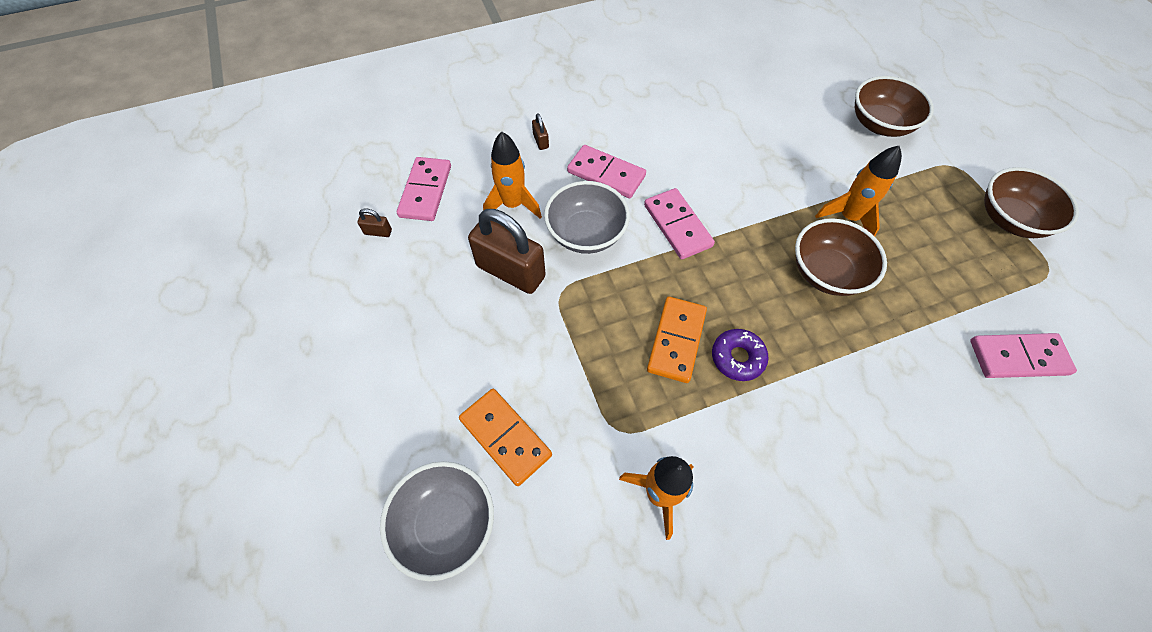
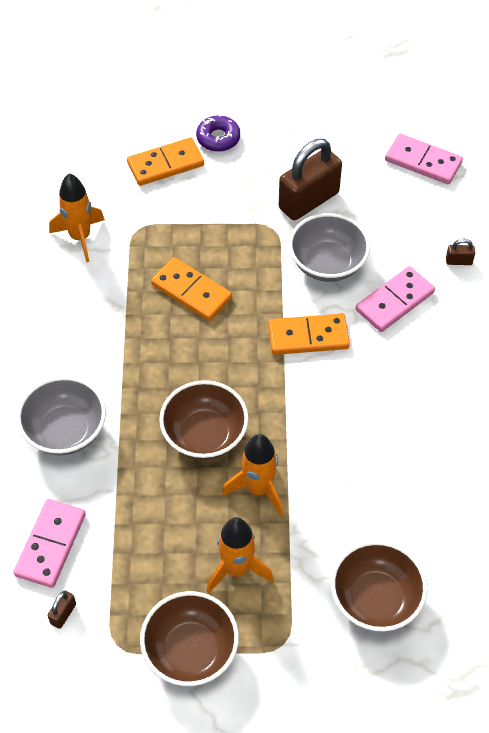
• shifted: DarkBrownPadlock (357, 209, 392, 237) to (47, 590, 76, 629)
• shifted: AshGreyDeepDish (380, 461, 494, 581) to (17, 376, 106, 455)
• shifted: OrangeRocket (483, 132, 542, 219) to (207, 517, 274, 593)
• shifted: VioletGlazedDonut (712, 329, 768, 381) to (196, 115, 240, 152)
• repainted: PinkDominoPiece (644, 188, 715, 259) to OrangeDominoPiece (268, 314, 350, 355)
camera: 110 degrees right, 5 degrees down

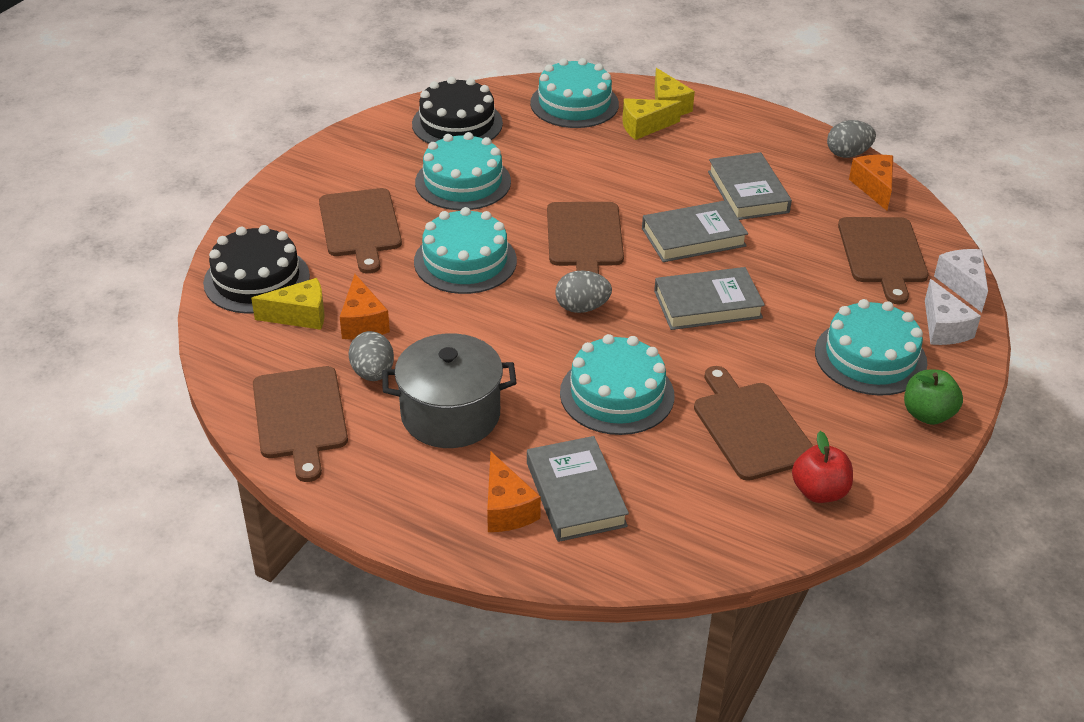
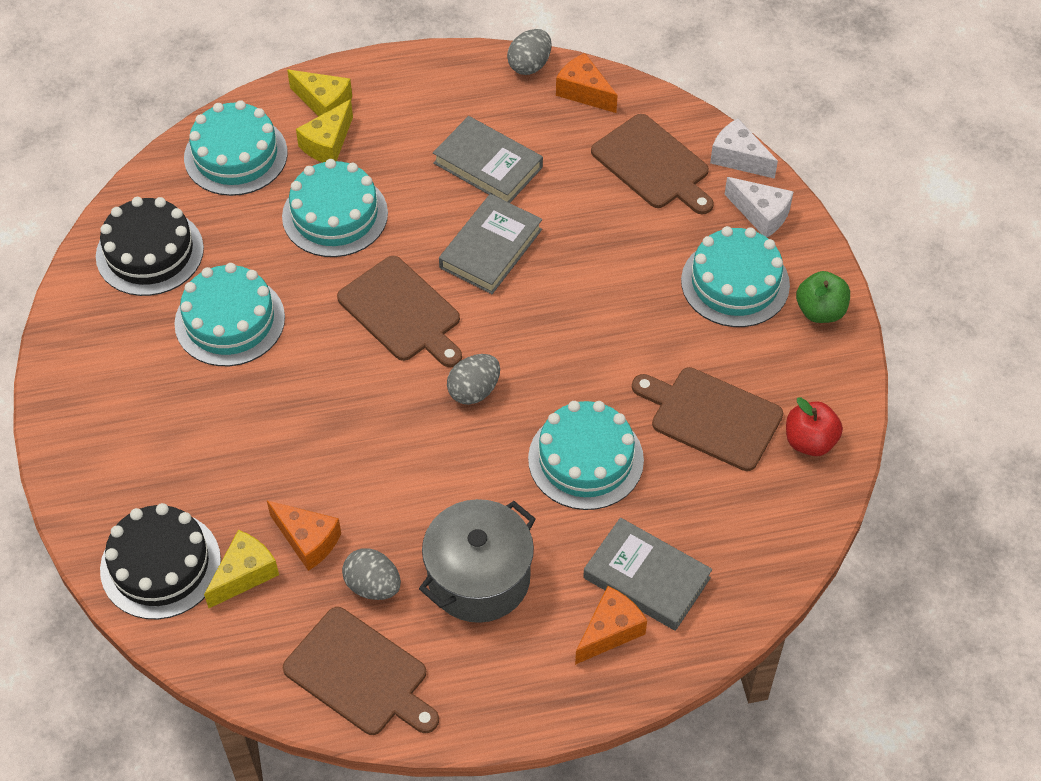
• gone: DarkBrownChoppingBoard (319, 188, 402, 274)
• gone: AshGreyBook (654, 267, 765, 330)
• shifted: AquaLayerCake (414, 207, 517, 294) to (282, 159, 388, 257)
• rotated: OrangeCheeseWedge (487, 452, 541, 532) = (575, 586, 647, 665) 75 degrees counterclockwise
camera: 40 degrees left, 15 degrees up

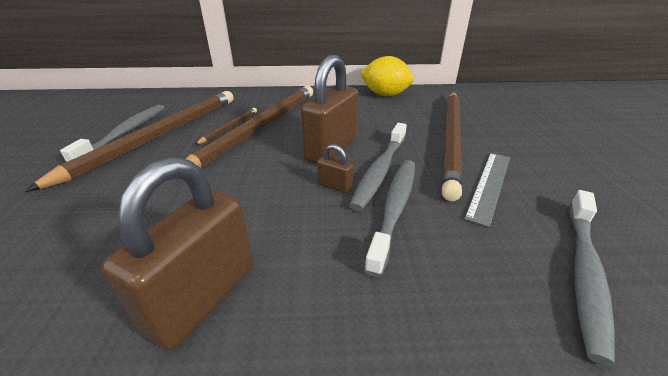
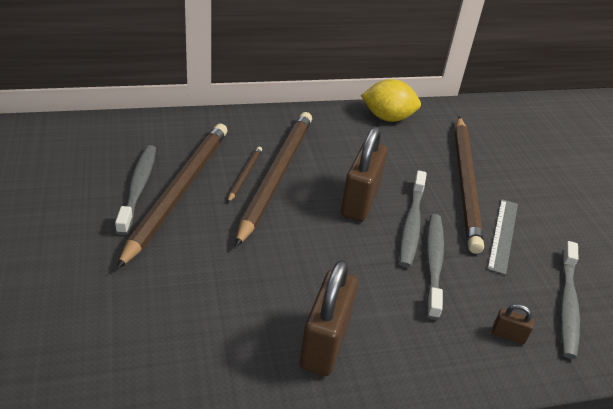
• shifted: DarkBrownPadlock (317, 144, 353, 193) to (492, 304, 534, 344)
camera: 15 degrees left, 5 degrees up

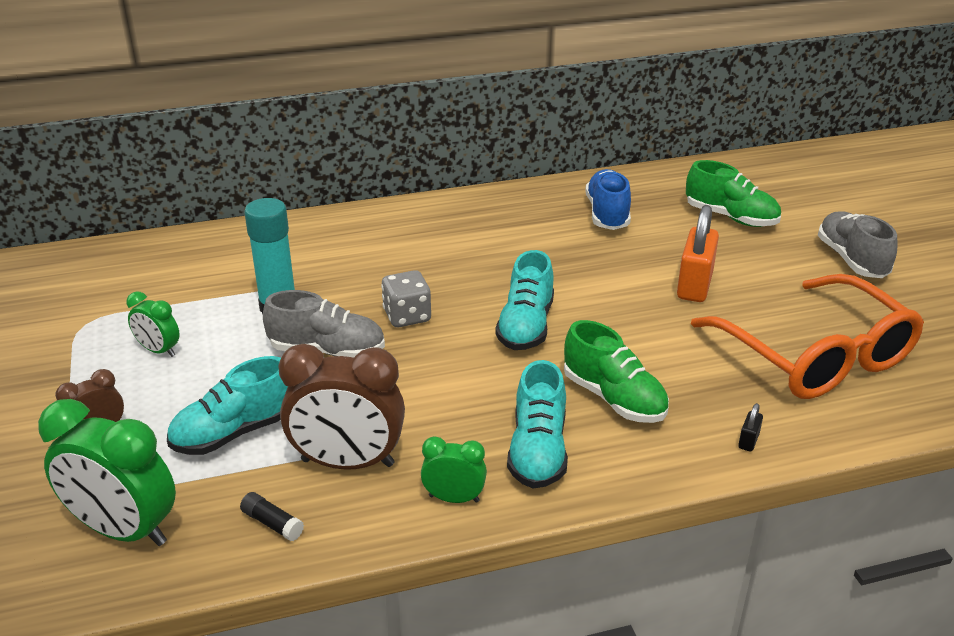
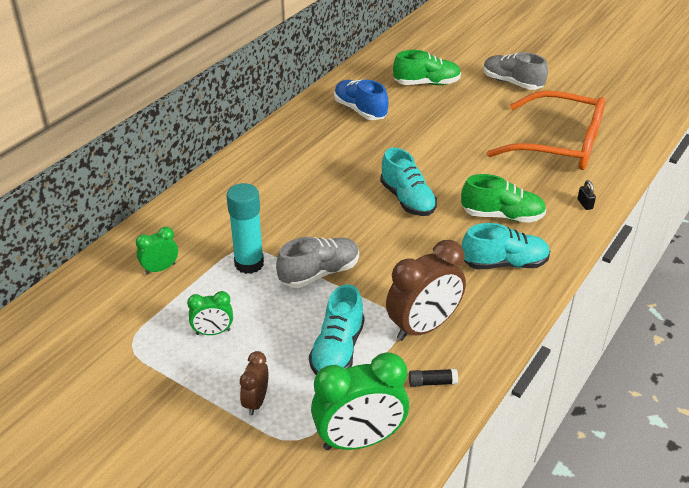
• gone: AshGreyGameDie (381, 270, 431, 327)
• gone: OrangePadlock (677, 205, 719, 302)
• shifted: LeafGreenClock (421, 436, 487, 503) to (136, 227, 178, 275)
• rotated: AquaShoe (507, 360, 568, 489) = (462, 223, 550, 269) 60 degrees counterclockwise
camera: 40 degrees left, 5 degrees up

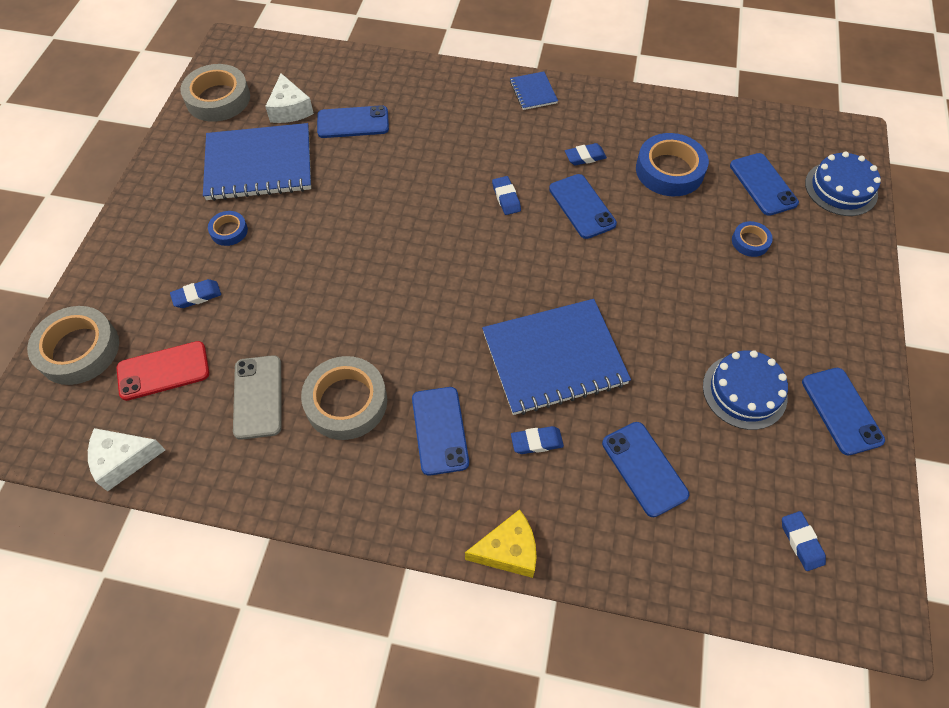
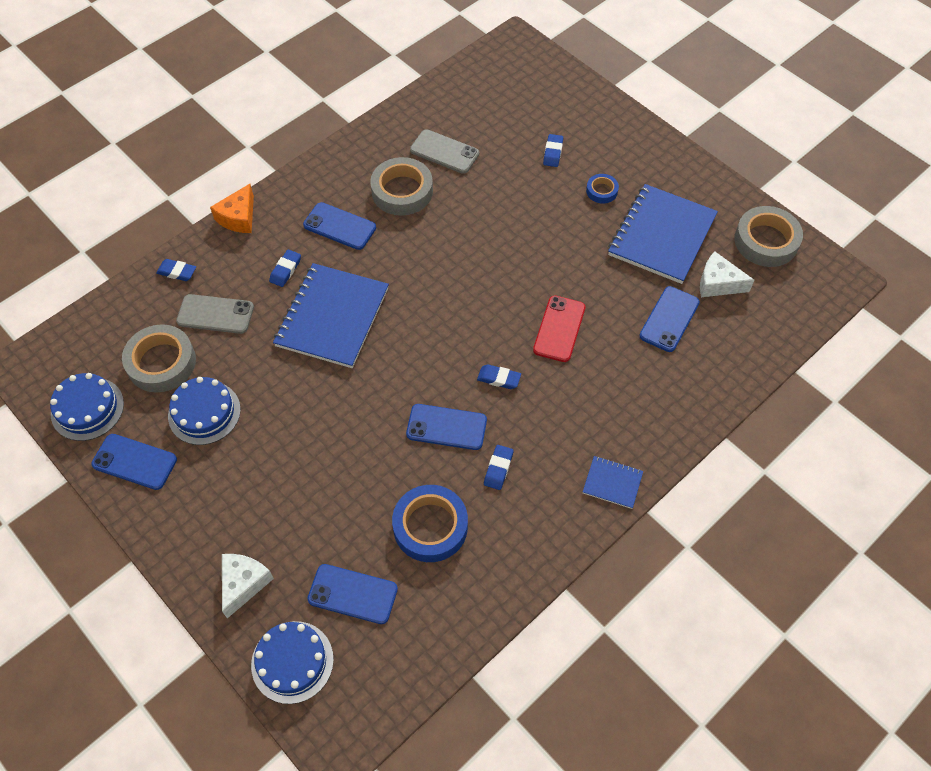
• gone: RoyalBlueStickyTape (732, 221, 773, 257)
• new: RoyalBlueLayerCake (50, 373, 124, 441)
• shifted: AshGreyStickyTape (27, 306, 119, 385) to (122, 324, 196, 393)
• shifted: PureWhiteCheeseWedge (88, 428, 165, 492) to (222, 554, 274, 618)
• shifted: RedSmartphone (117, 341, 209, 401) to (533, 295, 585, 362)
• shifted: RoyalBlueEraser (782, 511, 826, 571) to (156, 259, 196, 281)
• repainted: GoldenCheeseWedge (465, 509, 537, 578) to OrangeCheeseWedge (210, 184, 254, 233)
• repainted: RoyalBlueSmartphone (602, 422, 689, 517) to AshGreySmartphone (176, 294, 254, 334)
camera: 125 degrees right, 0 degrees up

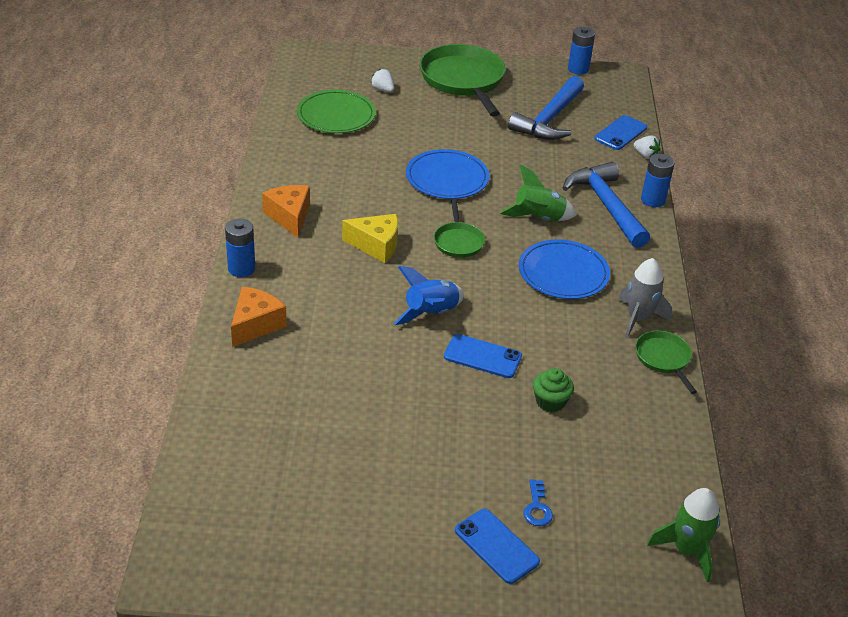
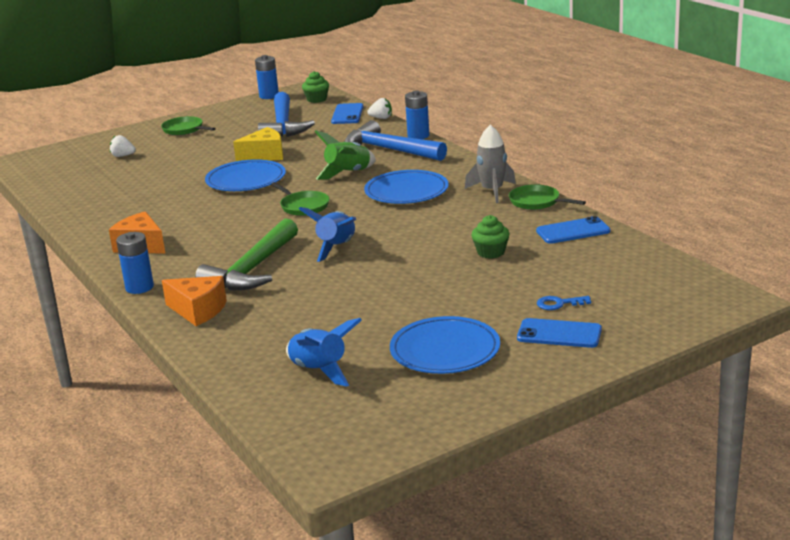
• gone: LeafGreenFlatDish (297, 90, 376, 133)
• gone: LeafGreenRocket (647, 488, 720, 582)
• new: LeafGreenClawHammer (195, 219, 298, 291)
• new: RoyalBlueRocket (286, 318, 362, 387)
• new: LeafGreenMuffin (302, 71, 329, 103)
• new: RoyalBlueFlatDish (390, 316, 500, 374)
• shifted: GoldenCheeseWedge (342, 214, 398, 263) to (233, 127, 283, 161)
• shifted: RoyalBlueSmartphone (444, 334, 522, 378) to (536, 216, 610, 244)
• rotated: OrangeCheeseWedge (231, 287, 287, 347) = (162, 276, 227, 326) 120 degrees clockwise
• rotated: RoyalBlueKey (523, 479, 553, 526) = (537, 296, 591, 310) 120 degrees clockwise
• scaled: LeafGreenSkillet (420, 44, 506, 117) = (161, 116, 216, 135) x0.50
camera: 30 degrees left, 15 degrees down

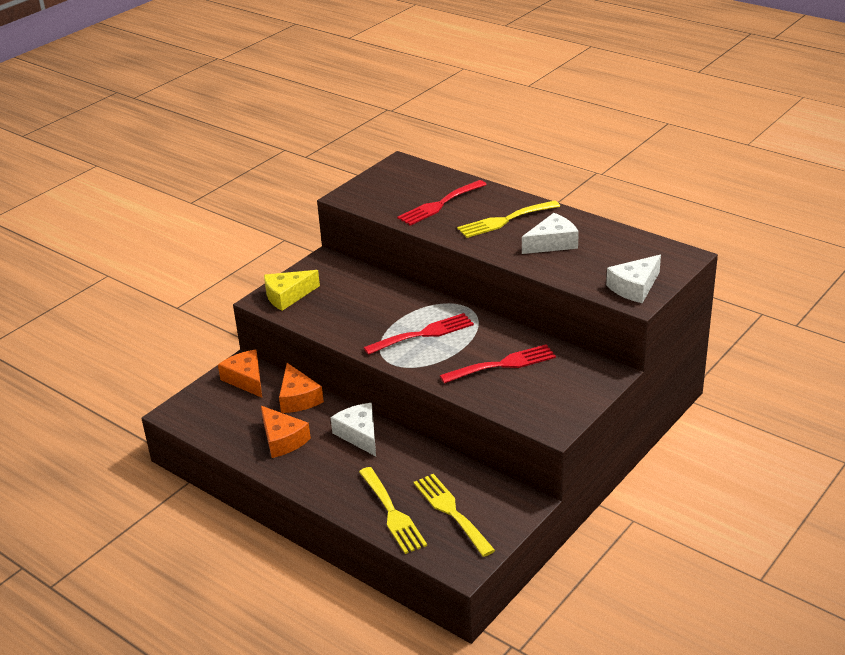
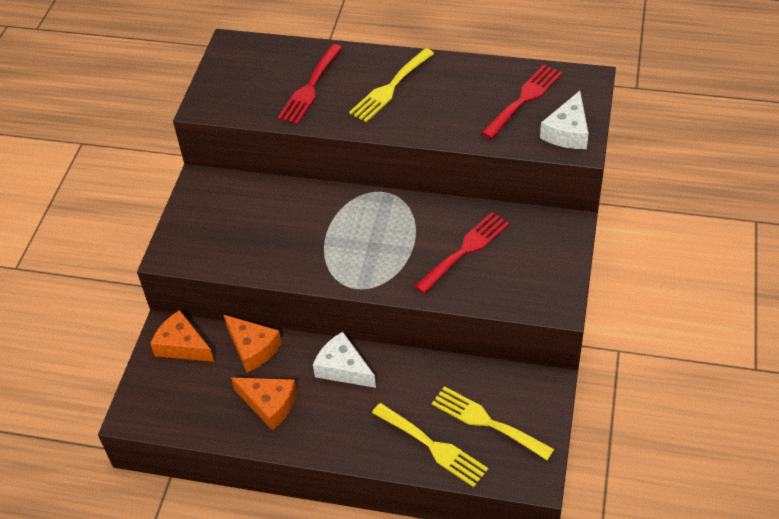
• gone: GoldenCheeseWedge (264, 270, 320, 311)
• gone: PureWhiteCheeseWedge (522, 213, 579, 254)
• shifted: RedFork (363, 313, 474, 355) to (481, 65, 562, 139)
camera: 25 degrees left, 15 degrees up

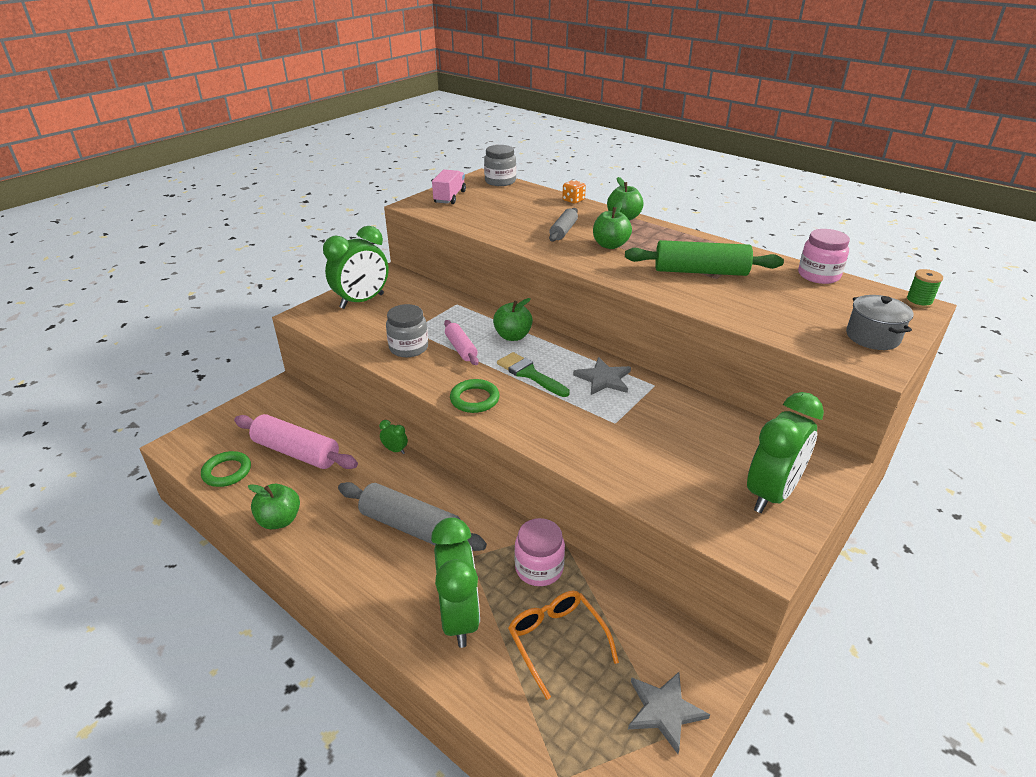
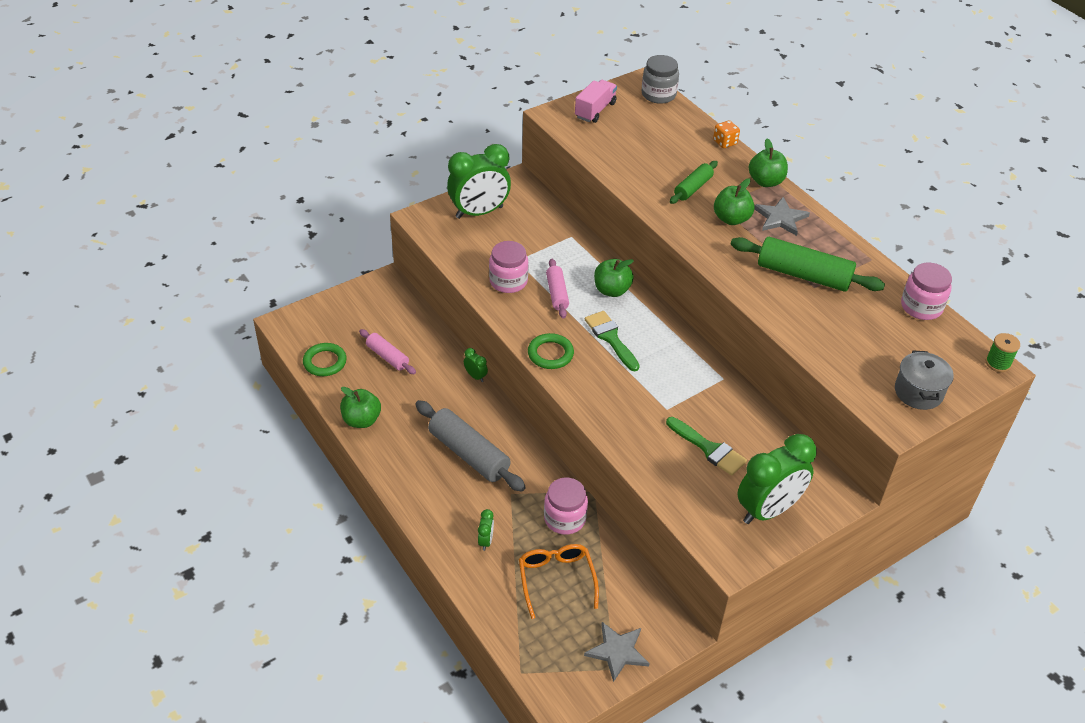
• new: LeafGreenPaintbrush (666, 417, 747, 476)
• shifted: AshGreyStarShape (573, 357, 631, 395) to (754, 197, 810, 236)
• repainted: AshGreyJamJar (386, 304, 428, 357) to PinkJamJar (489, 241, 529, 293)
• repainted: AshGreyRollingPin (549, 208, 578, 242) to LeafGreenRollingPin (670, 161, 718, 204)
• scaled: PinkRollingPin (234, 414, 358, 469) = (359, 329, 416, 374) x0.57
• scaled: LeafGreenClock (431, 517, 480, 648) = (478, 509, 494, 551) x0.41
camera: 15 degrees right, 10 degrees up

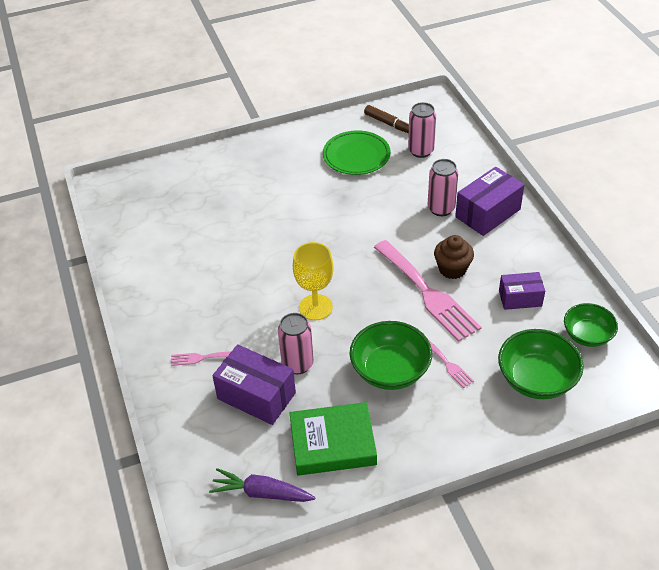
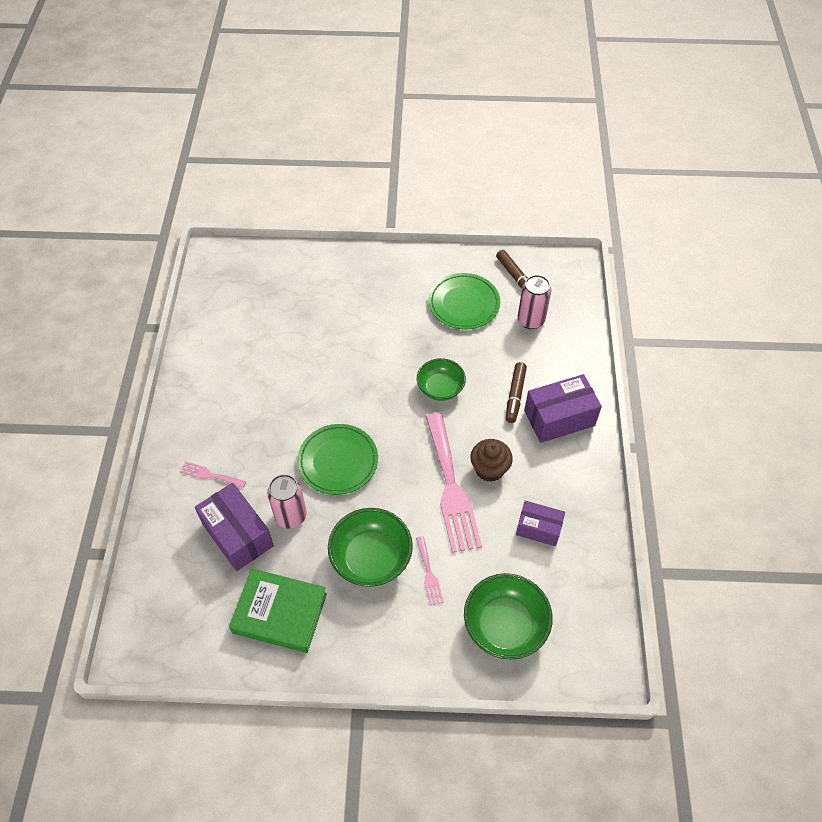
• gone: VioletToyCarrot (209, 468, 316, 502)
• shifted: LeafGreenDeepDish (564, 303, 618, 347) to (417, 358, 466, 401)
• swapped: GoldenWineGlass (293, 242, 334, 320) to LeafGreenFlatDish (297, 424, 378, 495)
• swapped: PinkCan (428, 159, 458, 216) to DarkBrownMarker (506, 362, 527, 423)
camera: 20 degrees right, 10 degrees up

